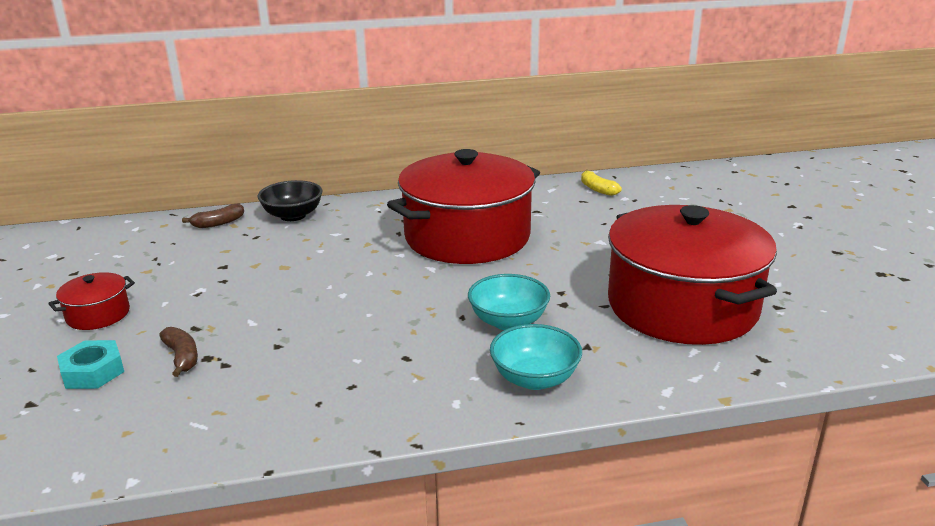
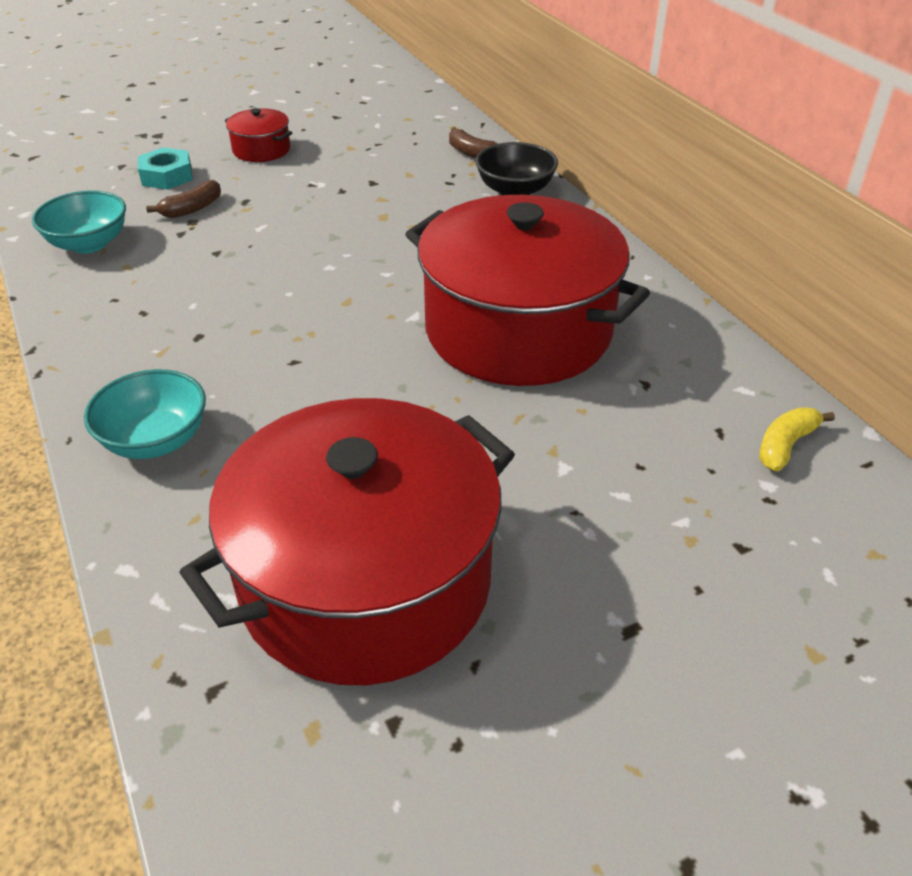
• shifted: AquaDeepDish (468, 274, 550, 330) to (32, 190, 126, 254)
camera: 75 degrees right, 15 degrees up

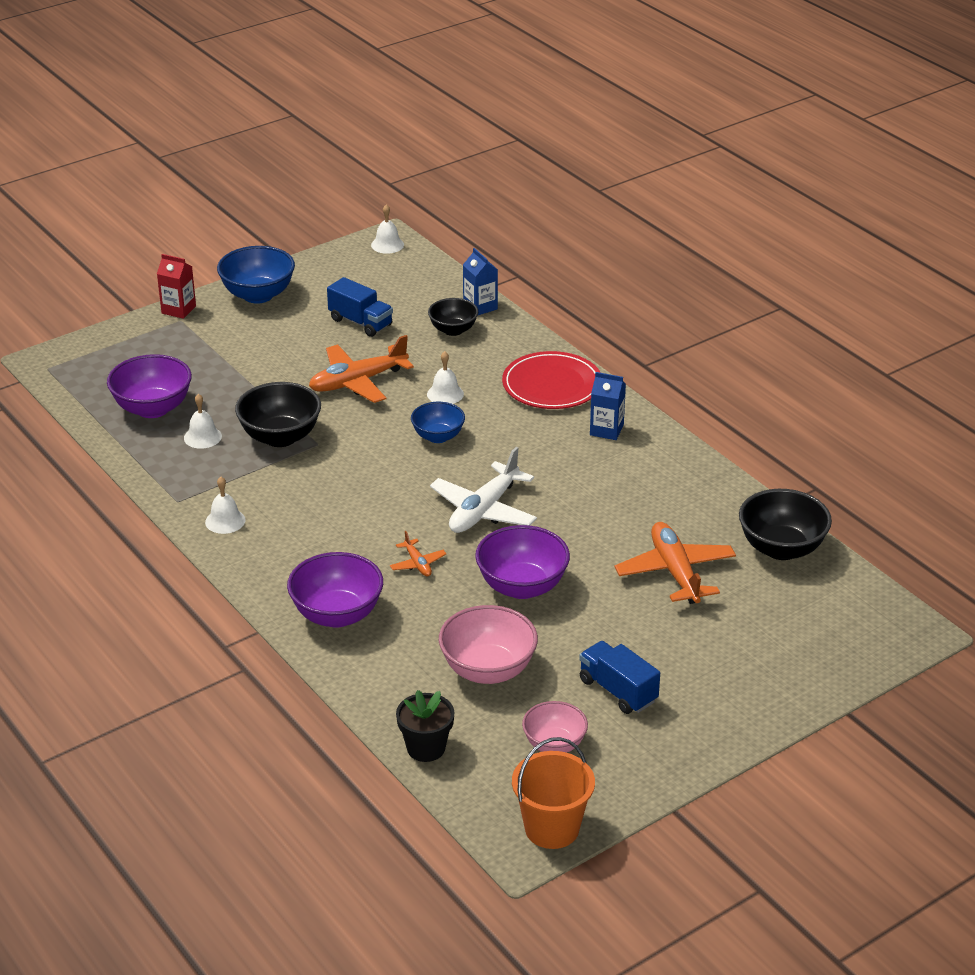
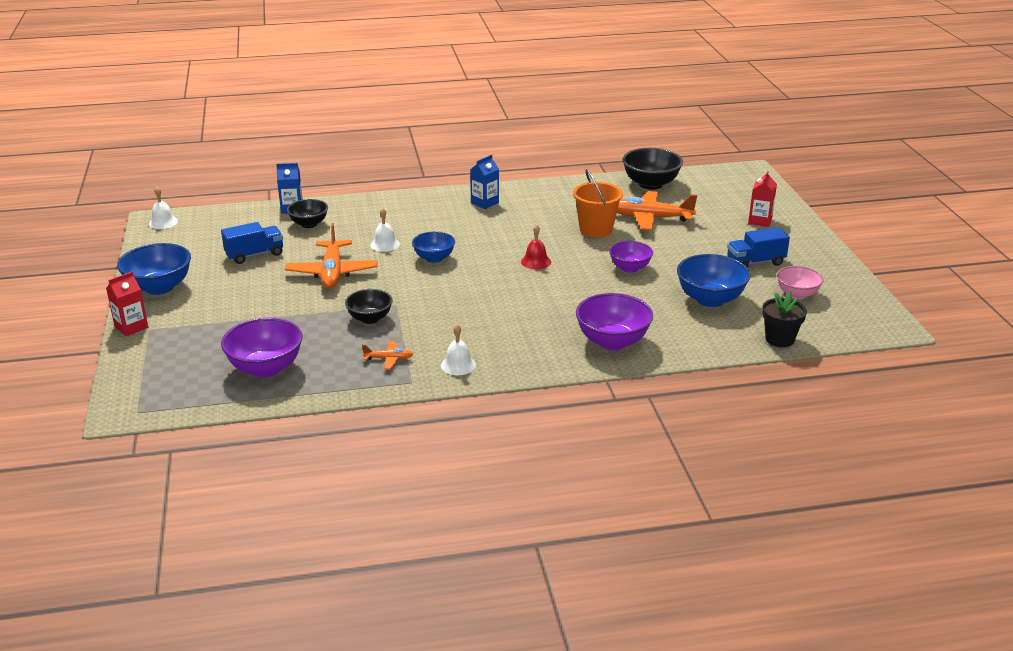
• gone: PureWhiteBell (184, 394, 222, 449)
• gone: RedFlatDish (502, 351, 601, 409)
• new: RedJuiceCarton (748, 171, 777, 227)
• shifted: OrangePlane (390, 531, 446, 576) to (362, 341, 413, 369)
• shifted: OrangeSandBucket (512, 737, 595, 849) to (573, 169, 623, 237)
• swapped: PureWhitePlane (430, 447, 537, 533) to RedBell (521, 224, 551, 269)
• repainted: PinkDeepDish (439, 605, 538, 684) to RoyalBlueDeepDish (677, 254, 750, 307)
• scaled: BlackDeepDish (235, 382, 321, 447) = (345, 289, 393, 324) x0.64
• scaled: VioletDeepDish (475, 525, 570, 599) = (609, 241, 653, 273) x0.64
camera: 65 degrees left, 5 degrees down

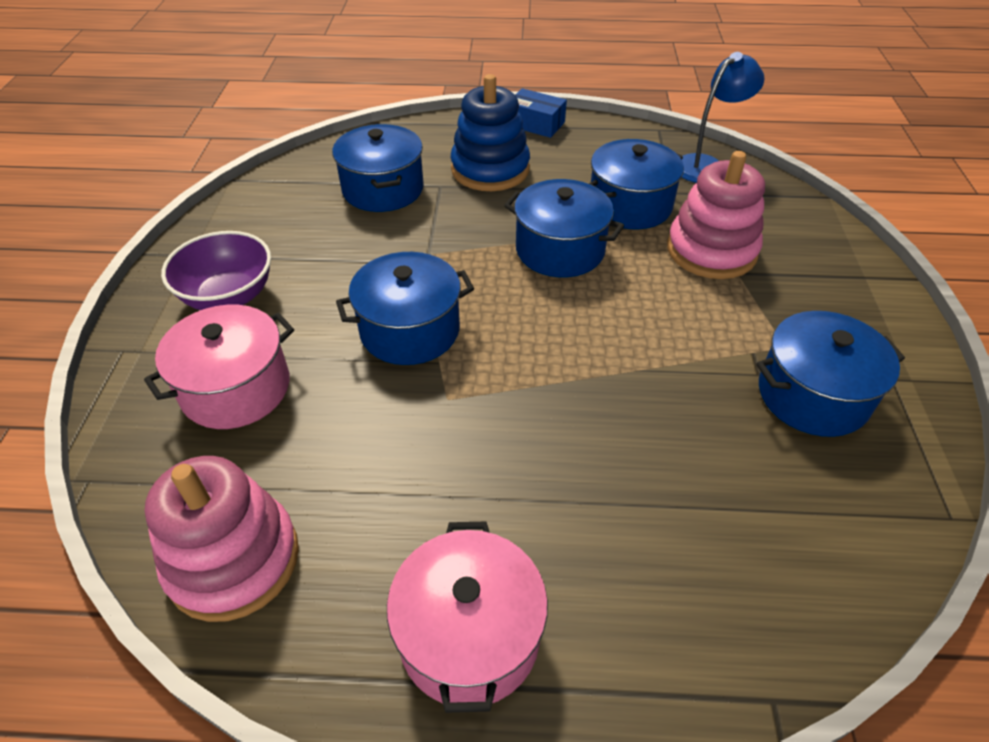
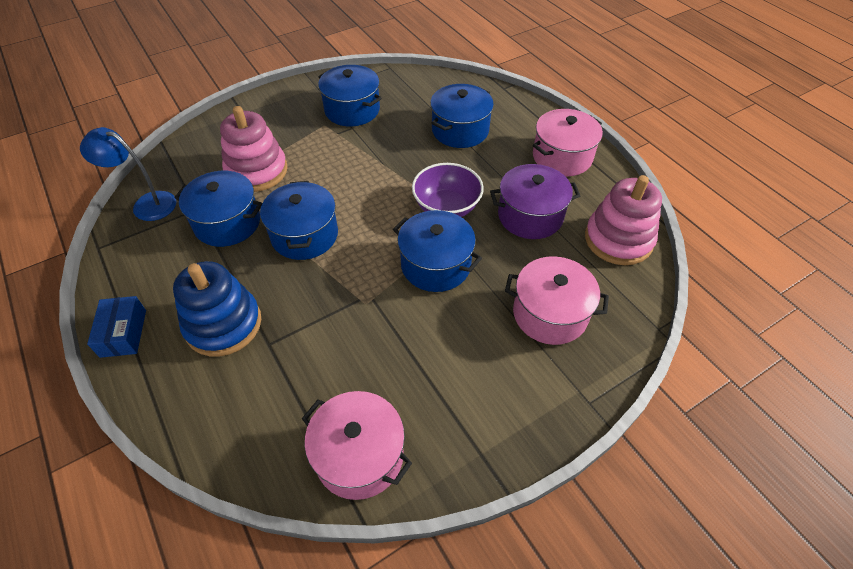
• new: PinkStockpot (301, 391, 412, 500)
• new: VioletStockpot (490, 164, 580, 239)
• shifted: VioletDeepDish (161, 231, 271, 310) to (412, 163, 484, 217)
• shifted: RoyalBlueStockpot (332, 124, 424, 212) to (430, 84, 494, 148)
camera: 125 degrees left, 5 degrees up

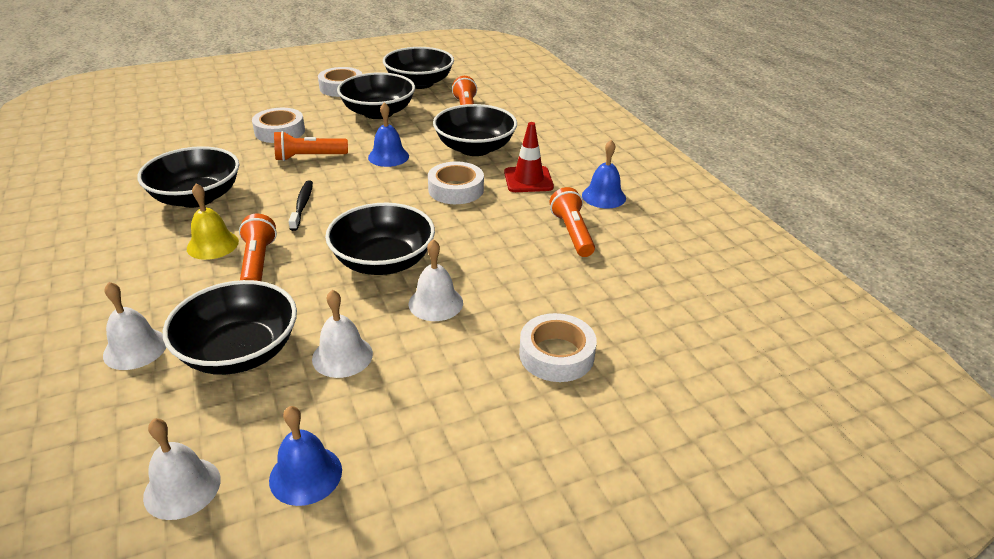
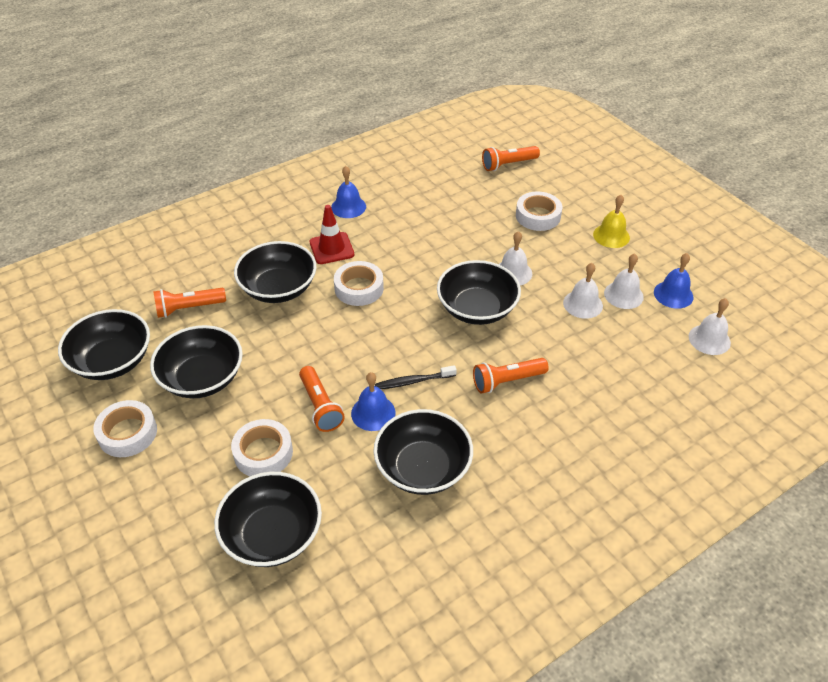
• shifted: PureWhiteBell (103, 282, 166, 370) to (604, 253, 644, 309)
• shifted: BlackDeepDish (163, 280, 297, 375) to (214, 472, 322, 567)
• shifted: GoldenBell (187, 184, 239, 260) to (593, 195, 630, 248)
• shifted: RoyalBlueBell (368, 102, 409, 167) to (351, 372, 395, 431)
• shifted: OrangePocketTorch (550, 187, 595, 257) to (482, 146, 540, 171)
camera: 100 degrees left, 10 degrees up

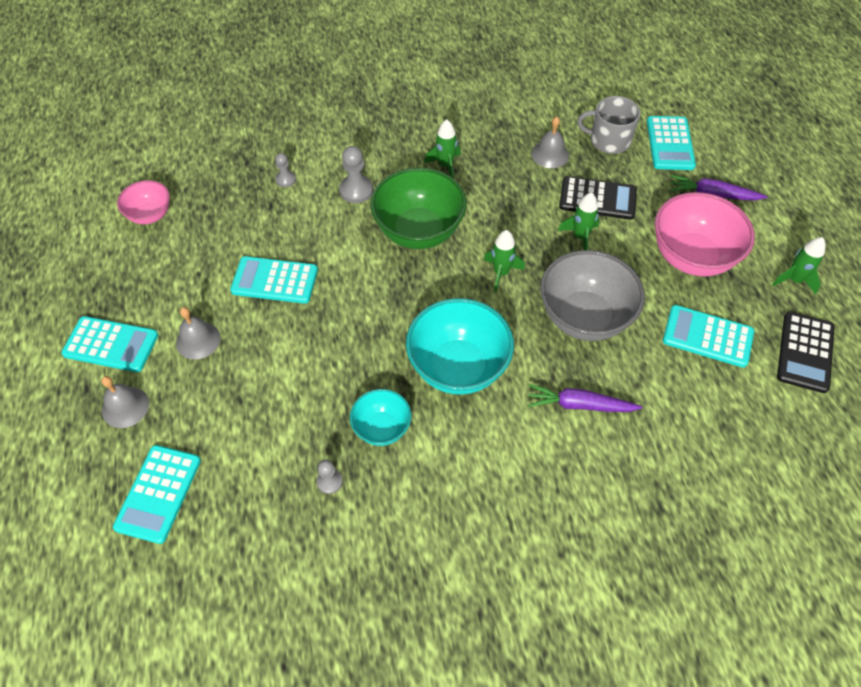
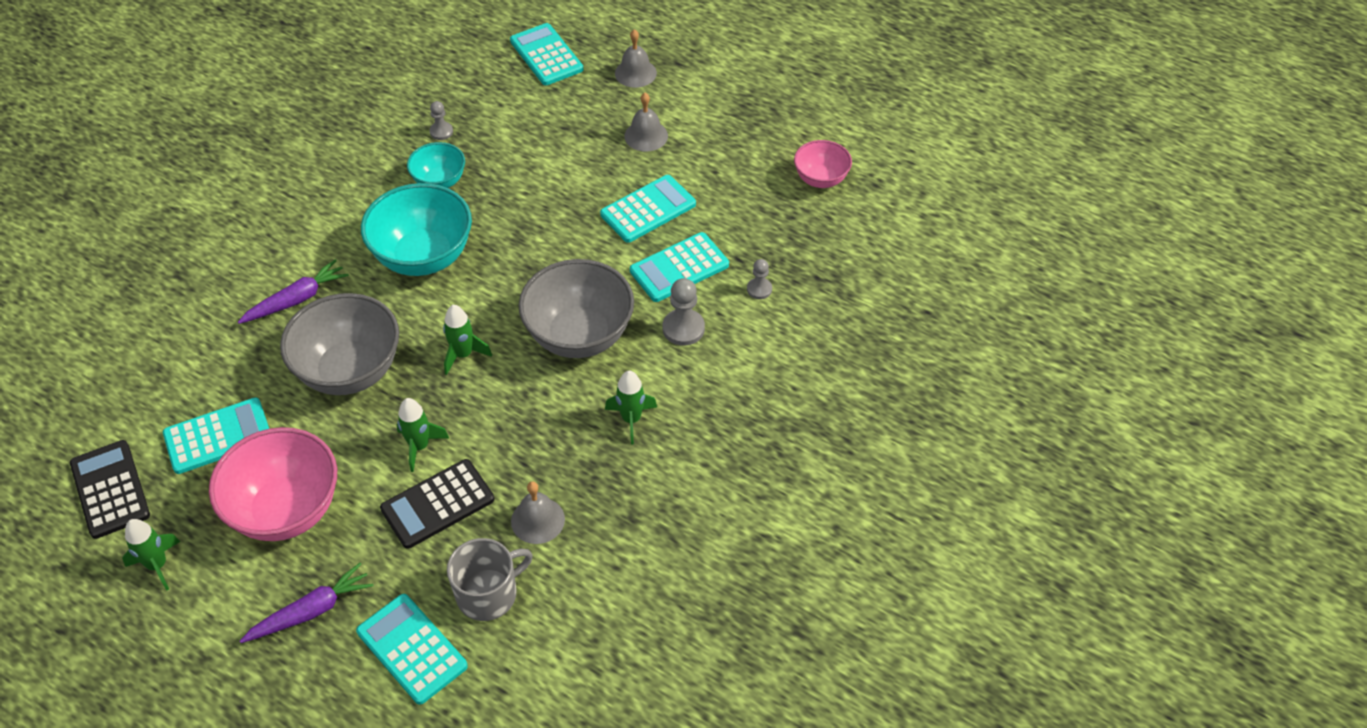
• shifted: AquaCalculator (61, 316, 158, 372) to (630, 232, 729, 302)
• repainted: LeafGreenDeepDish (370, 167, 467, 249) to AshGreyDeepDish (519, 259, 634, 358)
camera: 135 degrees right, 5 degrees down

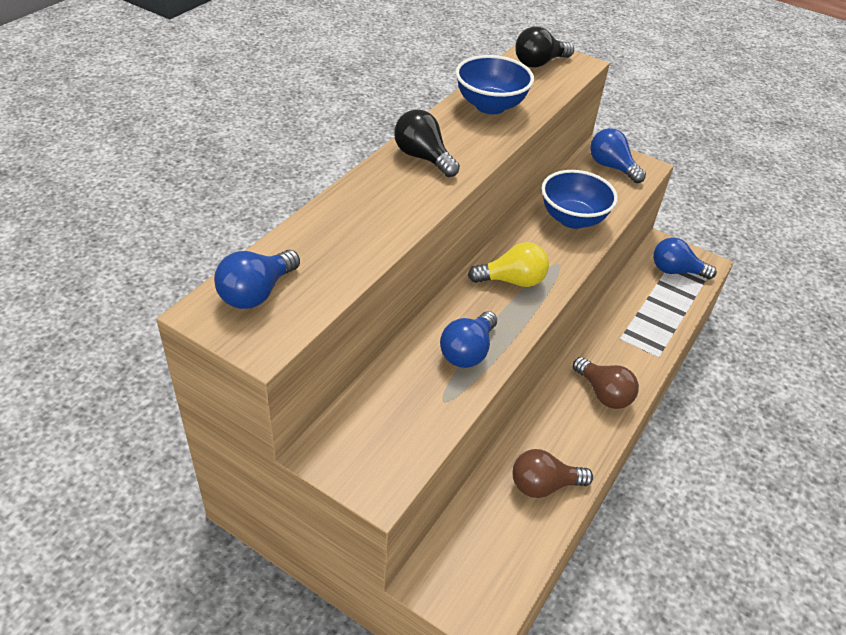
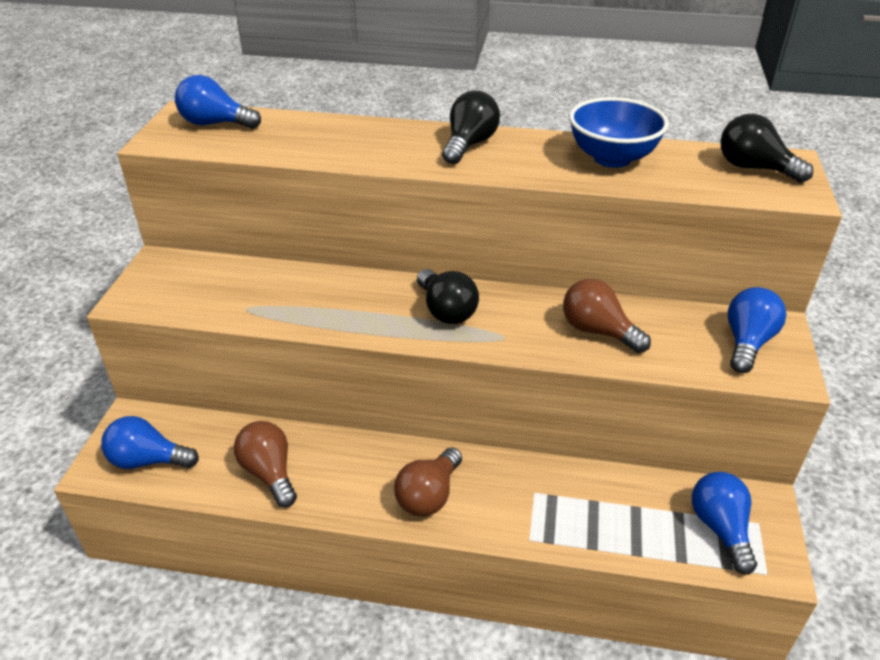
• shifted: RoyalBlueLightbulb (440, 311, 497, 368) to (101, 416, 199, 469)
• swapped: RoyalBlueDeepDish (541, 170, 618, 229) to DarkBrownLightbulb (563, 279, 651, 353)
• repainted: GoldenLightbulb (468, 242, 549, 287) to BlackLightbulb (417, 269, 479, 324)
camera: 70 degrees right, 5 degrees down

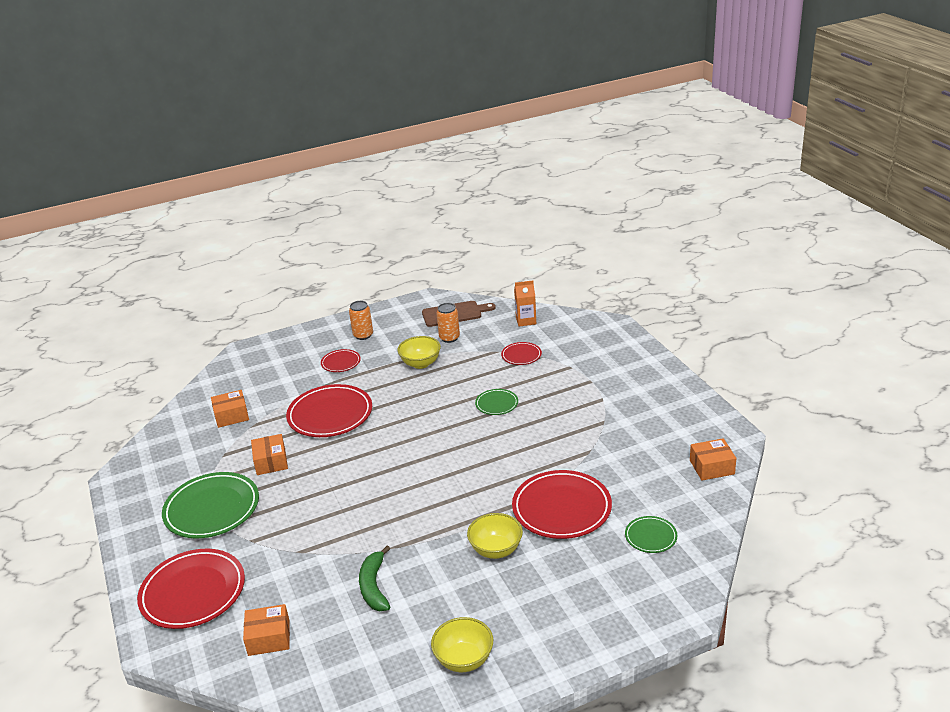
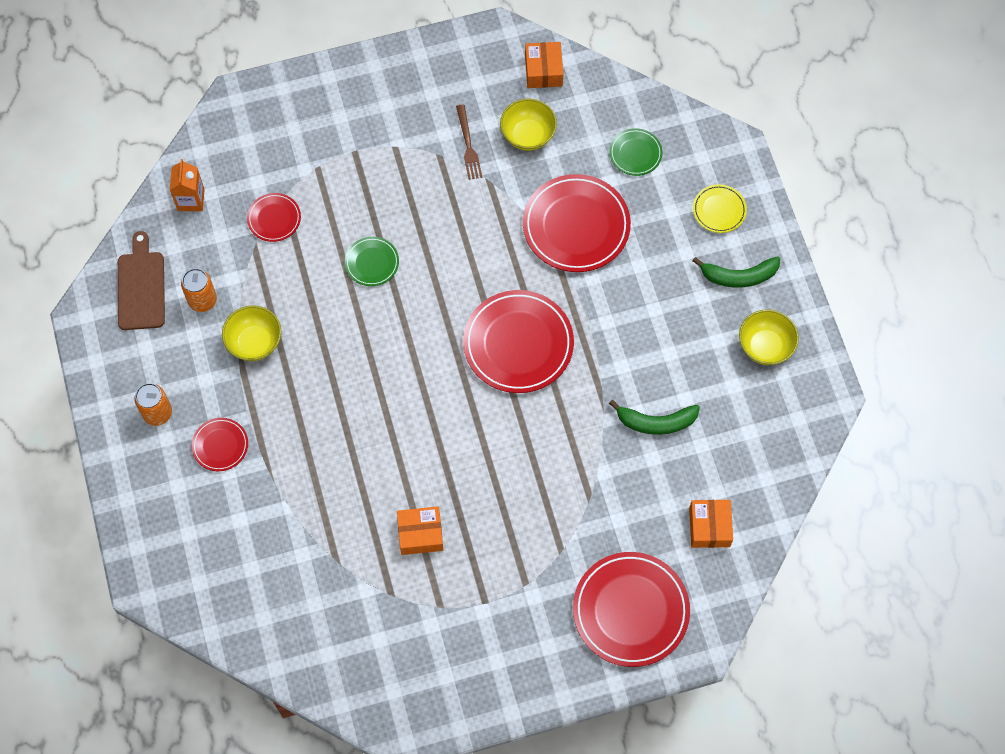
• gone: LeafGreenFlatDish (162, 472, 259, 538)
• gone: OrangeParcel (211, 390, 249, 428)
• new: DarkBrownFork (456, 105, 482, 180)
• new: GoldenFlatDish (693, 184, 747, 233)
• new: LeafGreenToyBanana (693, 256, 780, 288)
• shifted: RedFlatDish (286, 384, 372, 437) to (463, 290, 574, 393)
• shifted: GoldenDeepDish (467, 513, 523, 559) to (500, 99, 557, 151)
camera: 85 degrees left, 35 degrees up

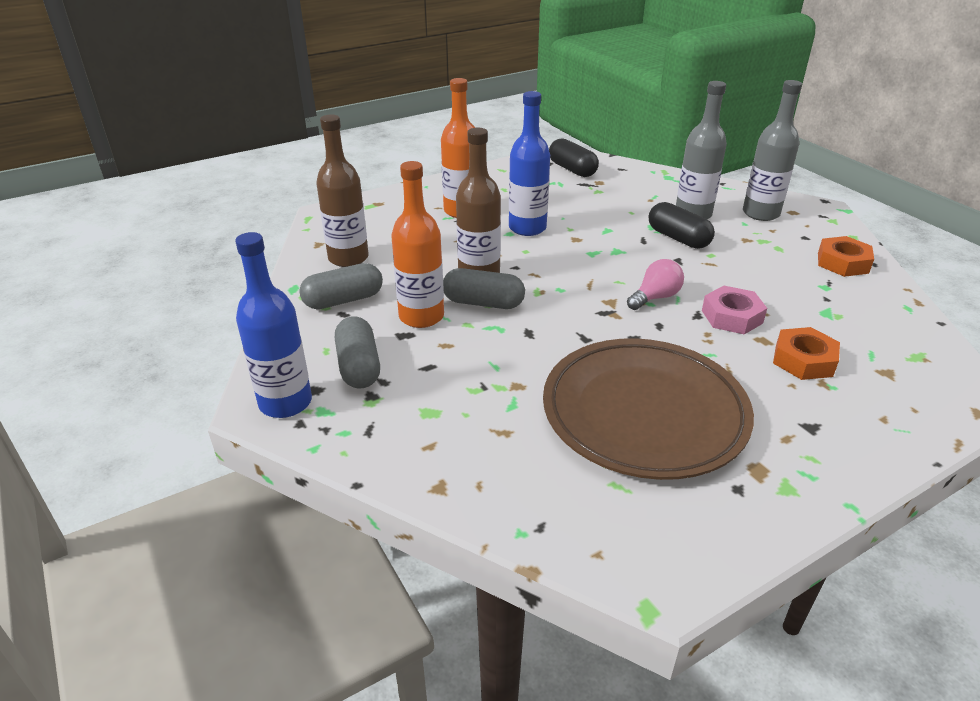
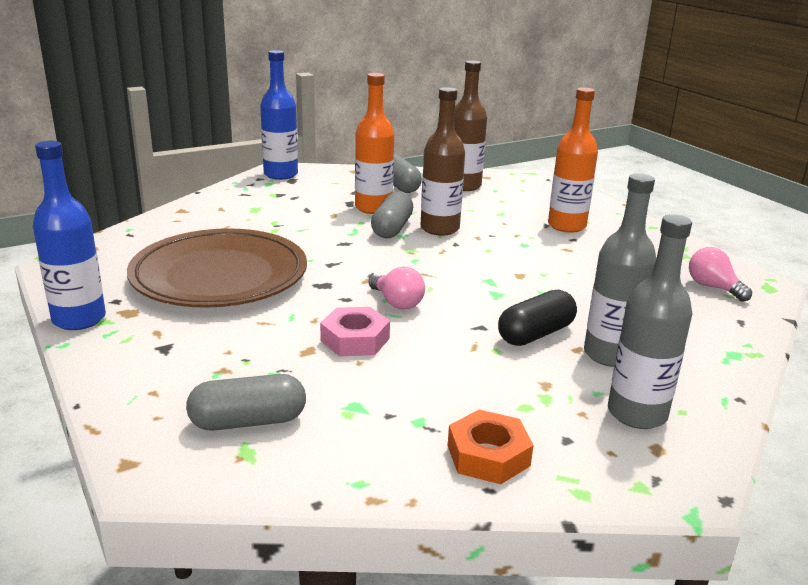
• gone: OrangeNut (773, 327, 840, 380)
• shifted: AshGreyCapsule (335, 316, 380, 389) to (186, 374, 306, 431)
• shifted: RoyalBlueDrinkBottle (509, 91, 550, 236) to (33, 141, 106, 330)
• swapped: BlackCapsule (549, 138, 599, 177) to PinkLightbulb (689, 247, 752, 302)
camera: 90 degrees right, 10 degrees down

